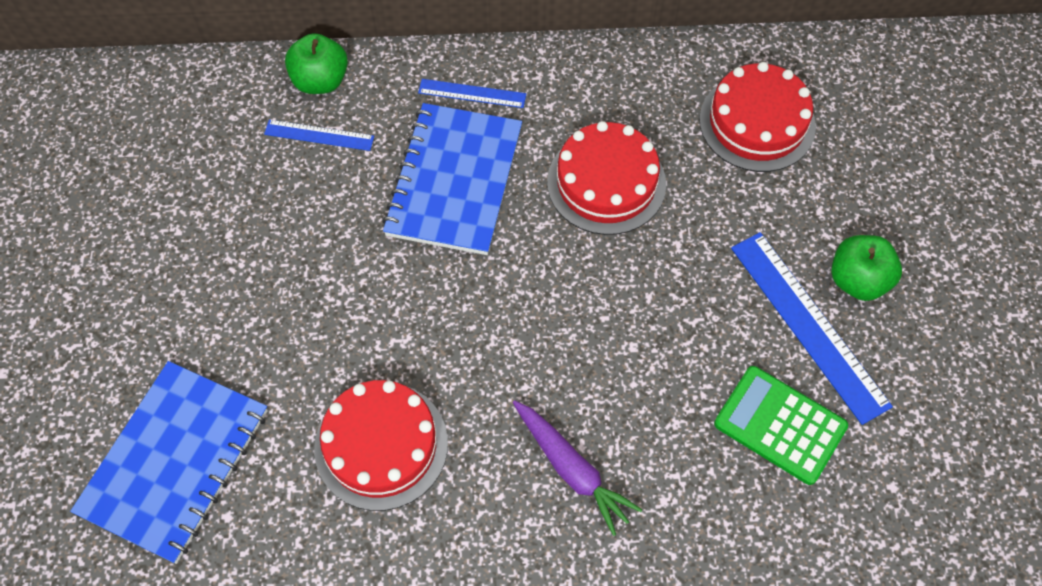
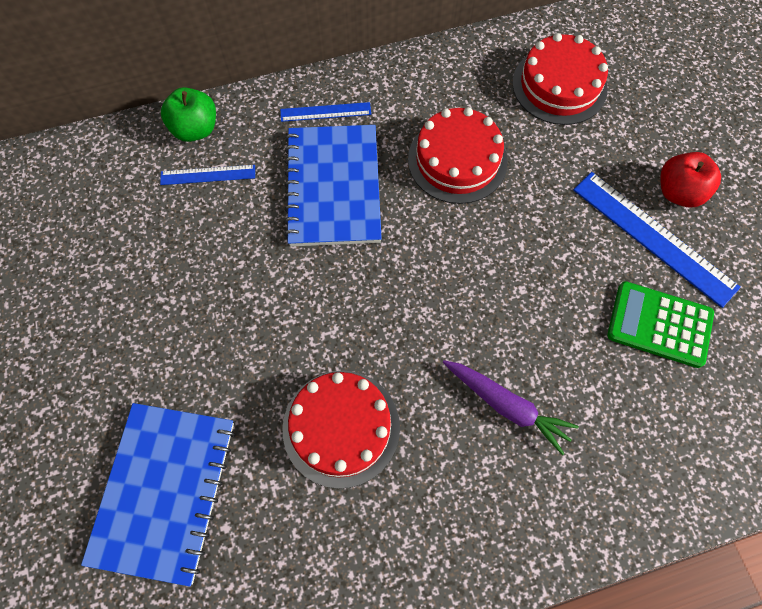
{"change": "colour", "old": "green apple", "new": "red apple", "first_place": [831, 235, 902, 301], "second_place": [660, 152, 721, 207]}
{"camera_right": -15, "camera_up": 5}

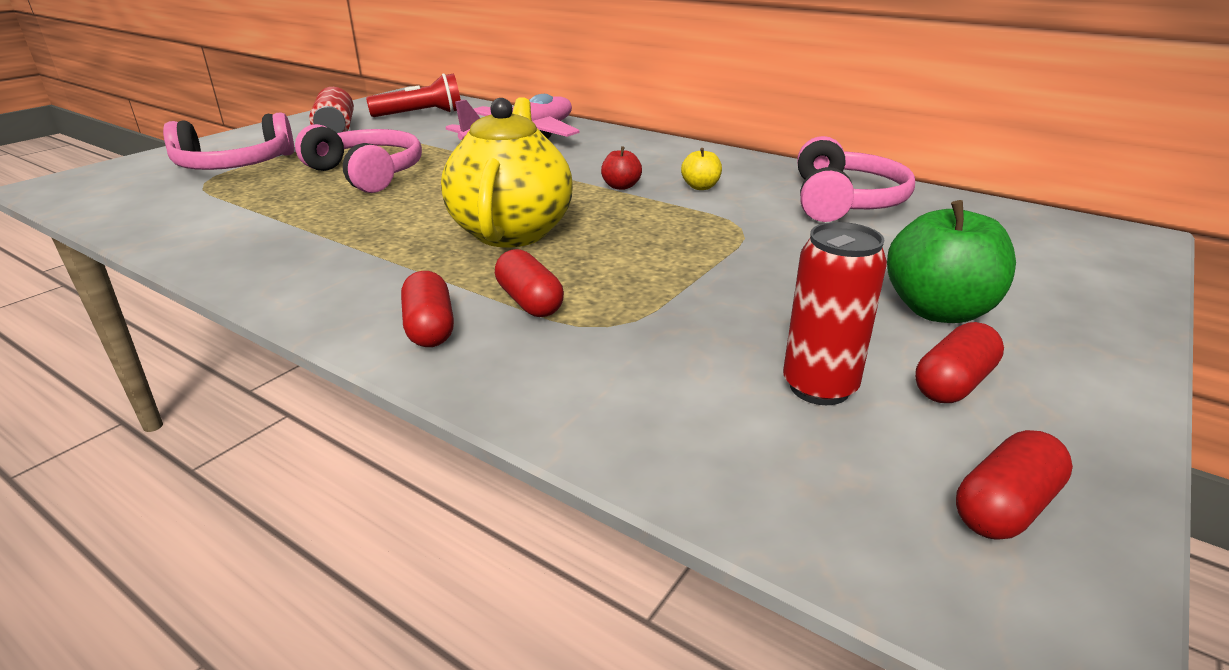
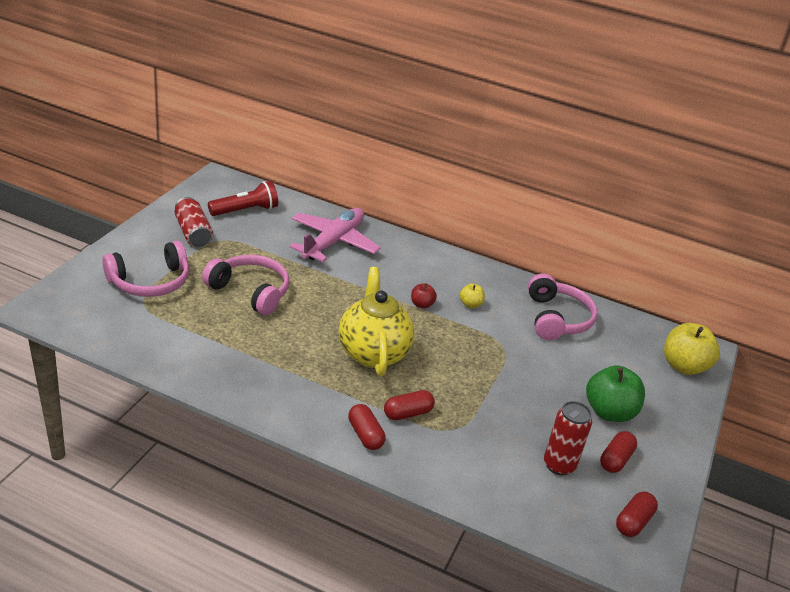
{"change": "appeared", "new": "yellow apple", "second_place": [664, 323, 720, 375]}
{"change": "spun", "old": "red capsule", "first_place": [495, 249, 564, 317], "second_place": [384, 390, 435, 420], "degrees": -75}
{"camera_right": -15, "camera_up": 5}

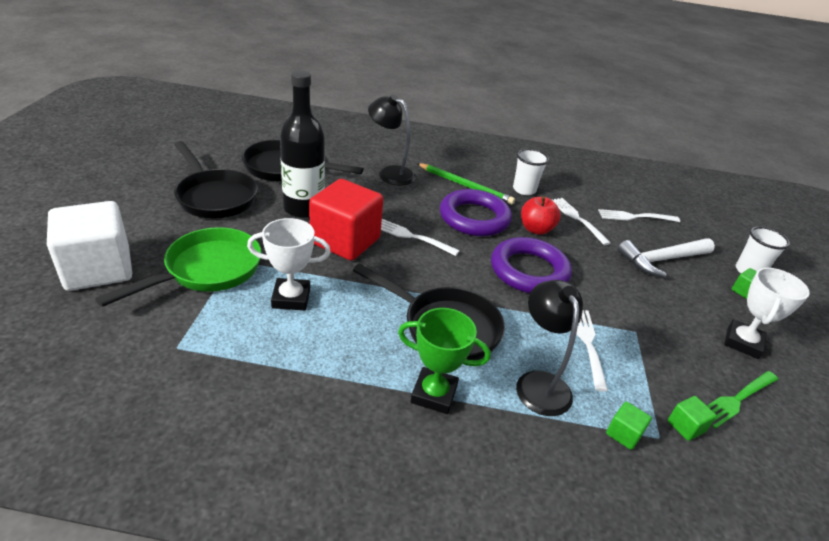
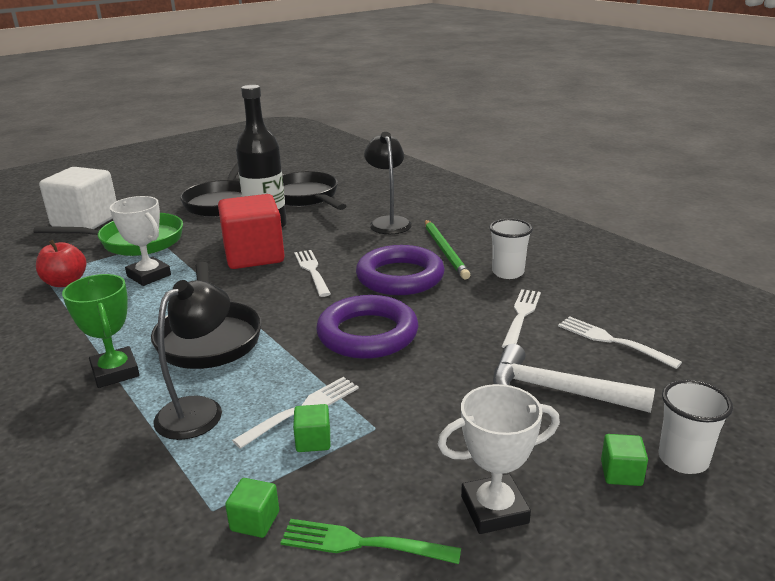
{"change": "relocated", "old": "red apple", "first_place": [521, 196, 561, 235], "second_place": [36, 240, 86, 287]}
{"change": "relocated", "old": "green cube", "first_place": [606, 402, 652, 450], "second_place": [293, 404, 330, 452]}
{"camera_right": 50, "camera_up": -10}

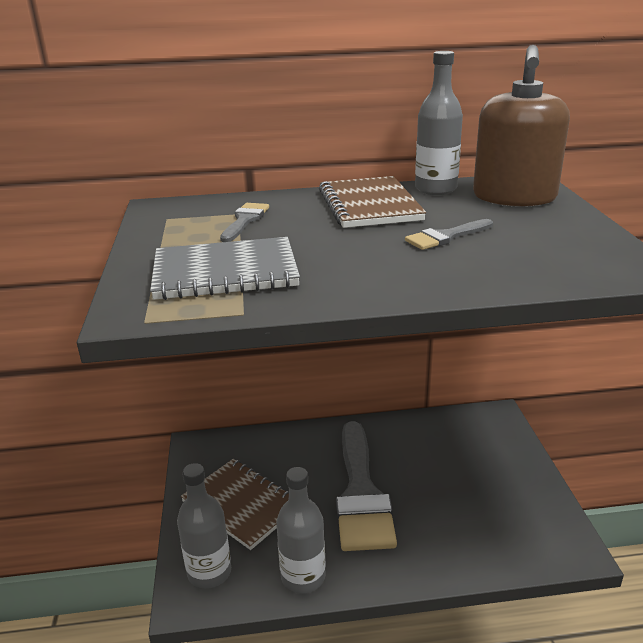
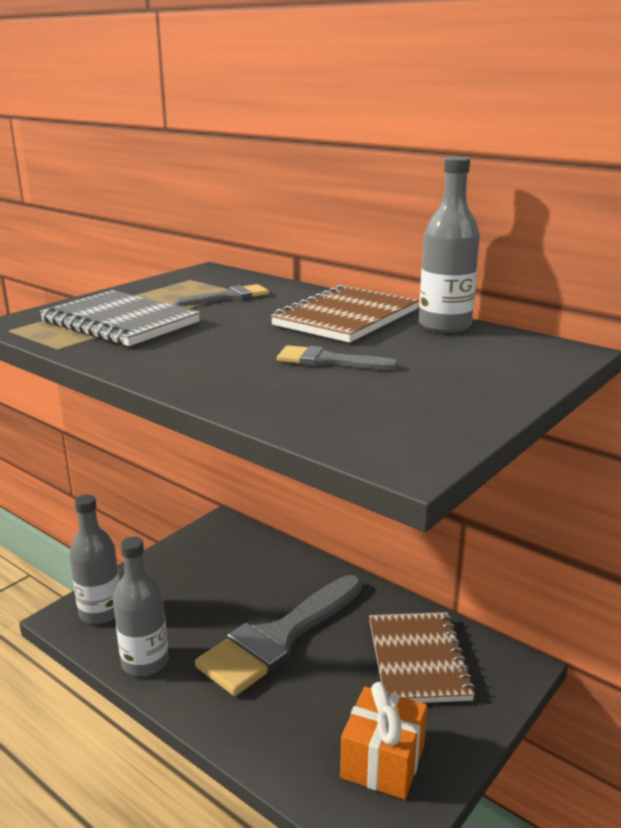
{"change": "missing", "old": "brown soap dispenser", "first_place": [473, 45, 570, 207]}
{"change": "appeared", "new": "orange gift", "second_place": [340, 682, 427, 799]}
{"change": "relocated", "old": "brown notebook", "first_place": [181, 459, 289, 550], "second_place": [369, 612, 476, 703]}
{"camera_right": 45, "camera_up": -5}

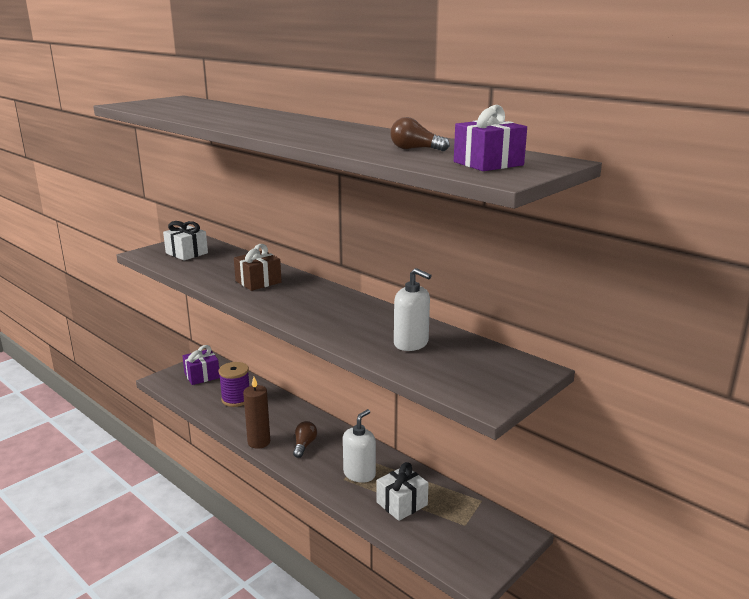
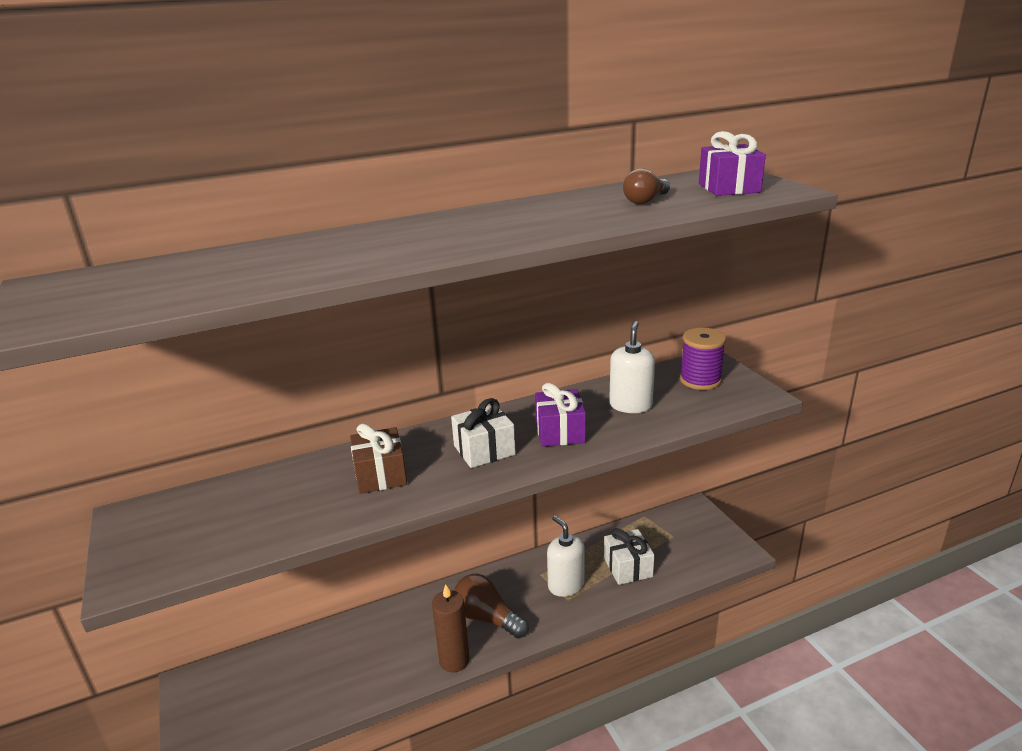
{"change": "relocated", "old": "white gift", "first_place": [163, 221, 208, 260], "second_place": [451, 398, 516, 468]}
{"change": "relocated", "old": "purple gift", "first_place": [182, 345, 220, 385], "second_place": [535, 382, 586, 447]}
{"change": "relocated", "old": "purple spool", "first_place": [219, 362, 249, 407], "second_place": [680, 328, 726, 390]}
{"change": "spun", "old": "white soap dispenser", "first_place": [394, 268, 432, 351], "second_place": [609, 321, 655, 413], "degrees": -45}
{"change": "size", "old": "brown light bulb", "first_place": [293, 421, 317, 458], "second_place": [454, 574, 529, 639], "factor": 1.57}
{"camera_right": -65, "camera_up": 5}

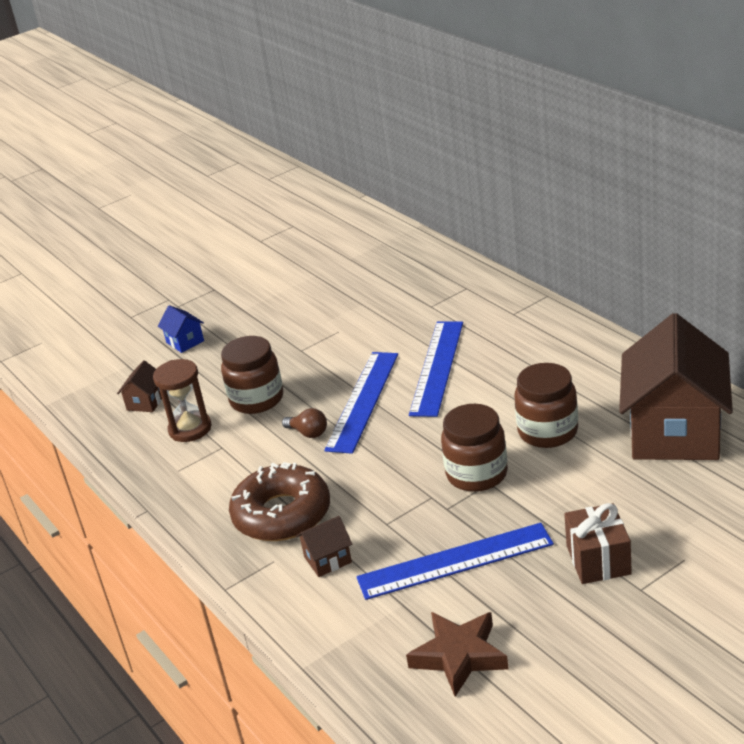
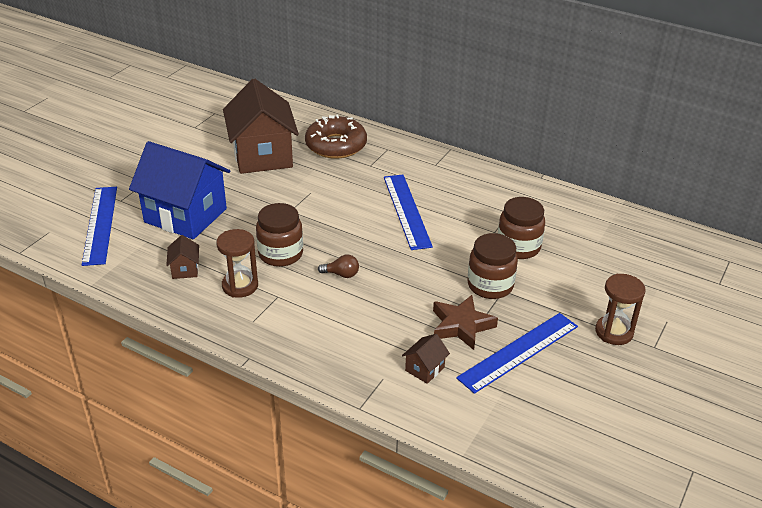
{"change": "relocated", "old": "brown donut", "first_place": [229, 462, 330, 541], "second_place": [305, 115, 367, 159]}
{"change": "relocated", "old": "blue ruler", "first_place": [324, 352, 398, 454], "second_place": [82, 187, 117, 266]}
{"change": "relocated", "old": "brown star", "first_place": [406, 612, 508, 697], "second_place": [433, 295, 498, 350]}
{"change": "relocated", "old": "brown house", "first_place": [619, 313, 733, 460], "second_place": [223, 79, 299, 174]}
{"change": "exchanged", "old": "brown gift", "new": "brown hourglass", "first_place": [564, 503, 632, 584], "second_place": [595, 274, 646, 345]}
{"change": "size", "old": "blue house", "first_place": [158, 305, 204, 353], "second_place": [129, 141, 230, 239], "factor": 2.5}
{"camera_right": -30, "camera_up": 5}

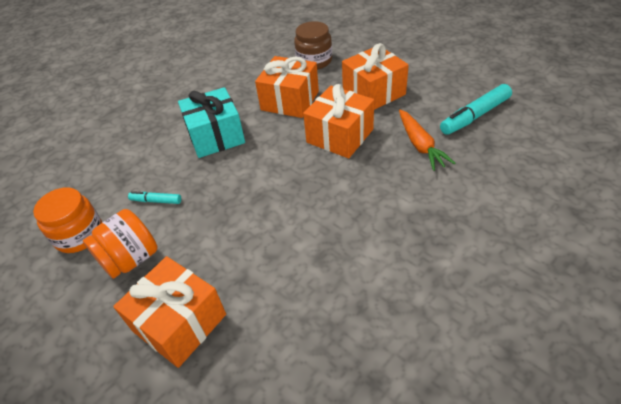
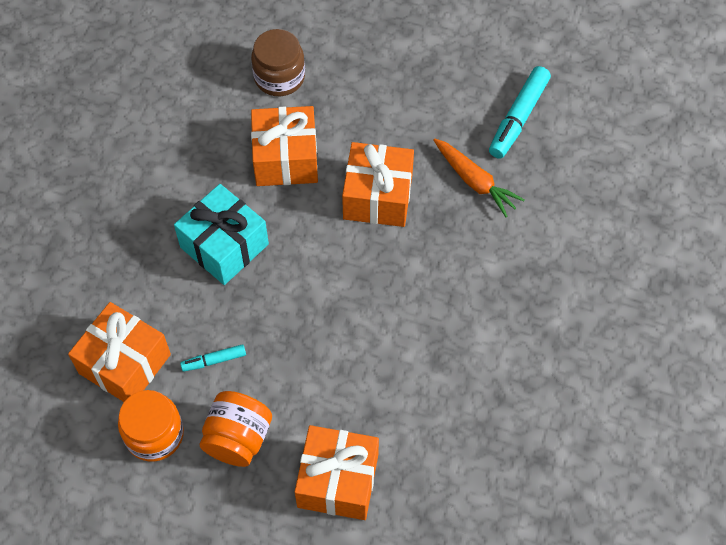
{"change": "relocated", "old": "orange gift", "first_place": [342, 43, 409, 110], "second_place": [68, 302, 171, 402]}
{"camera_right": -30, "camera_up": 15}

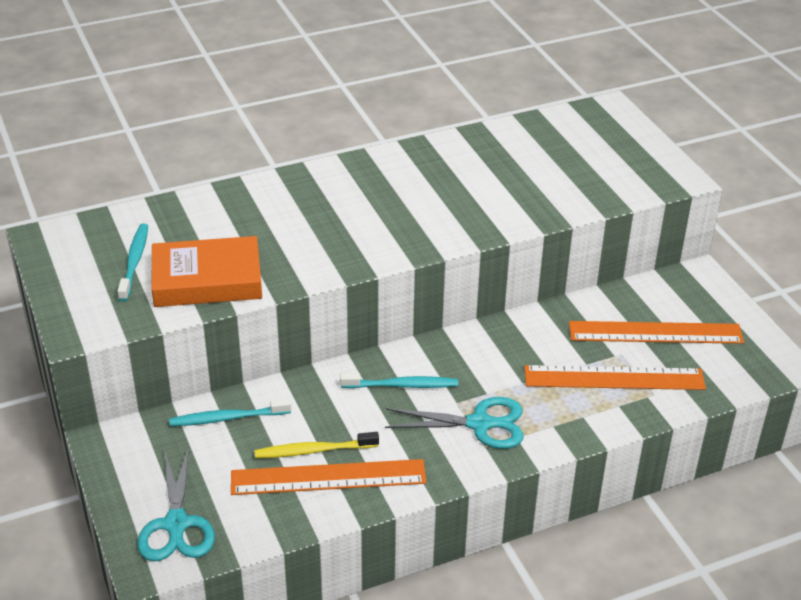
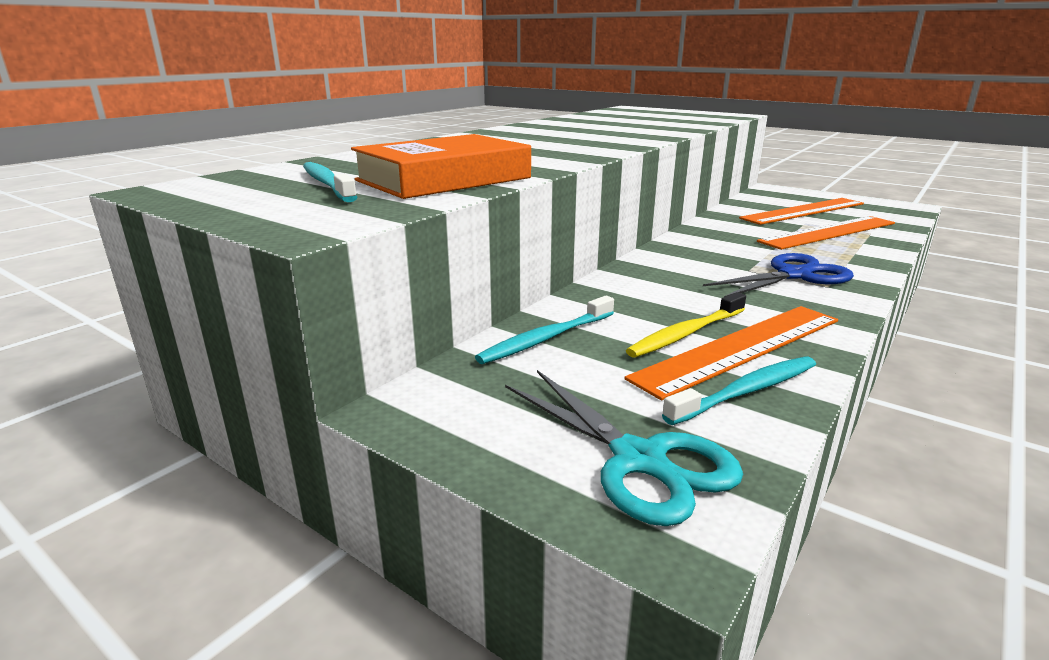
{"change": "relocated", "old": "turquoise toothbrush", "first_place": [340, 373, 458, 388], "second_place": [662, 356, 816, 425]}
{"change": "colour", "old": "turquoise scissors", "new": "blue scissors", "first_place": [385, 397, 524, 449], "second_place": [703, 253, 854, 297]}
{"camera_right": -30, "camera_up": -15}

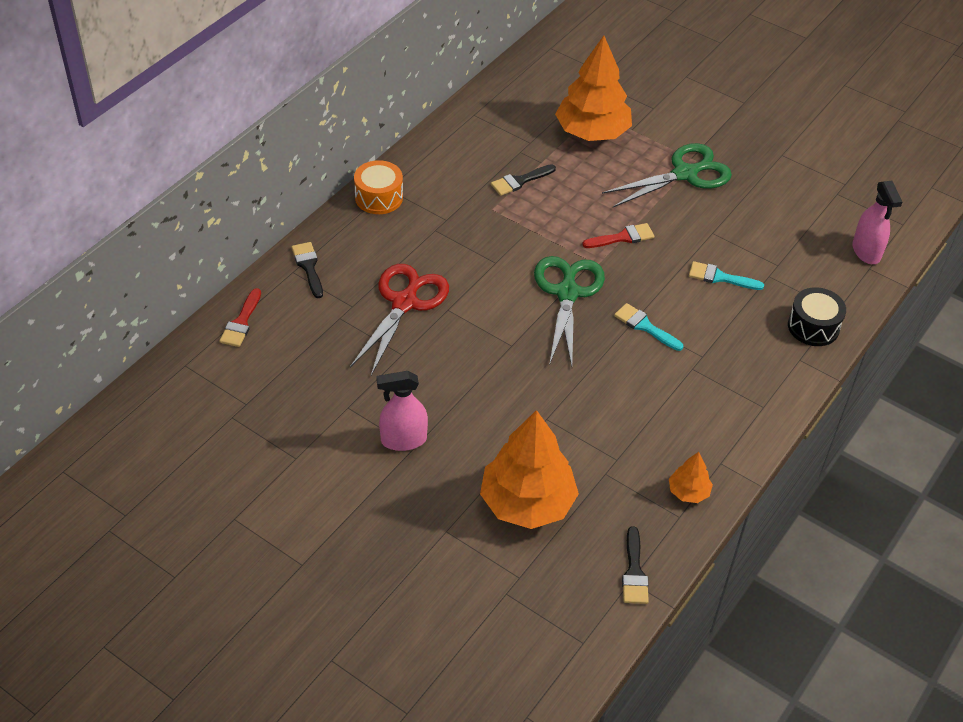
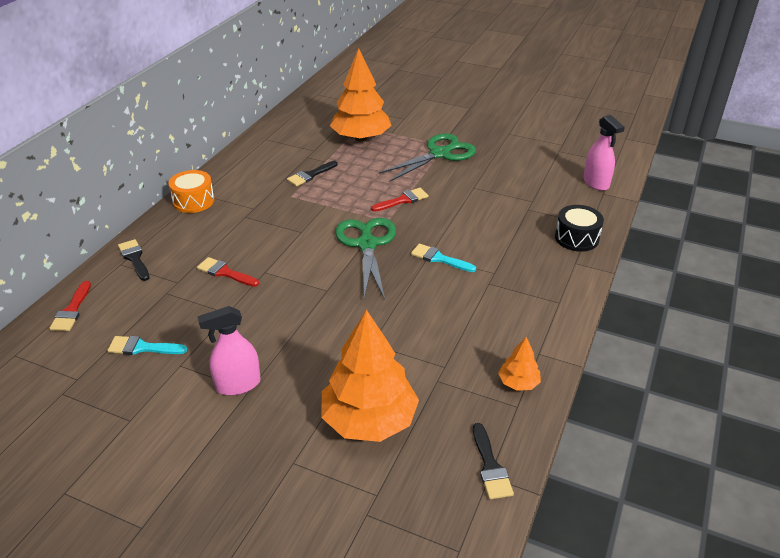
{"change": "relocated", "old": "turquoise brush", "first_place": [689, 261, 764, 290], "second_place": [107, 336, 187, 355]}
{"change": "exchanged", "old": "red scissors", "new": "red brush", "first_place": [350, 264, 449, 376], "second_place": [197, 257, 259, 287]}
{"camera_right": -10, "camera_up": -10}

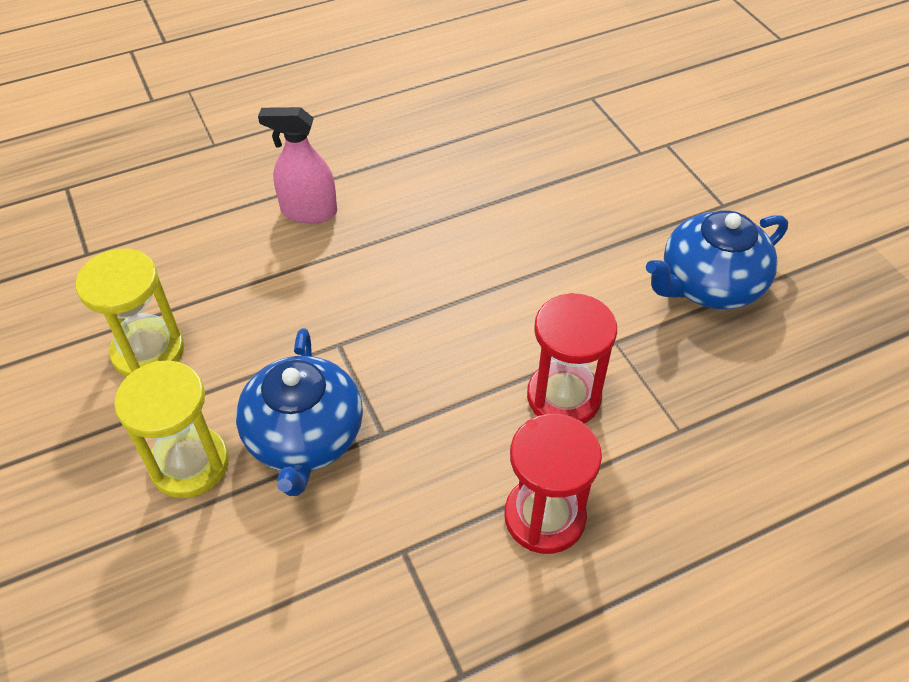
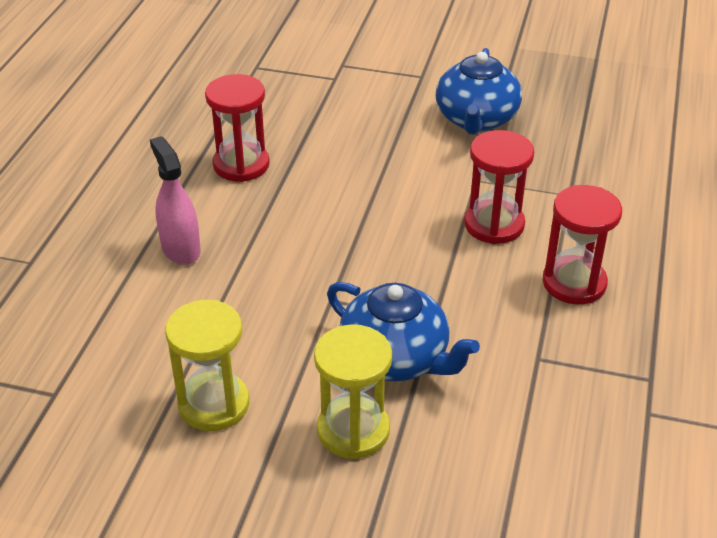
{"change": "appeared", "new": "red hourglass", "second_place": [205, 74, 270, 182]}
{"change": "spun", "old": "pink spray bottle", "first_place": [258, 107, 337, 224], "second_place": [150, 136, 201, 265], "degrees": 105}
{"camera_right": -50, "camera_up": -10}

